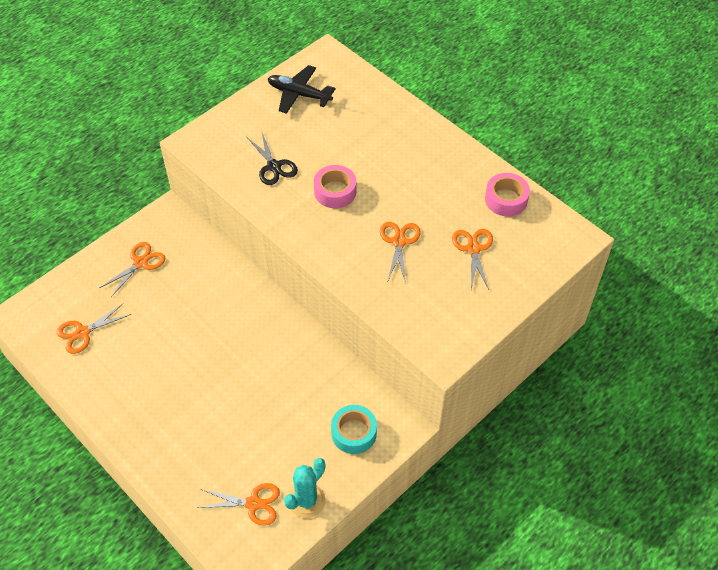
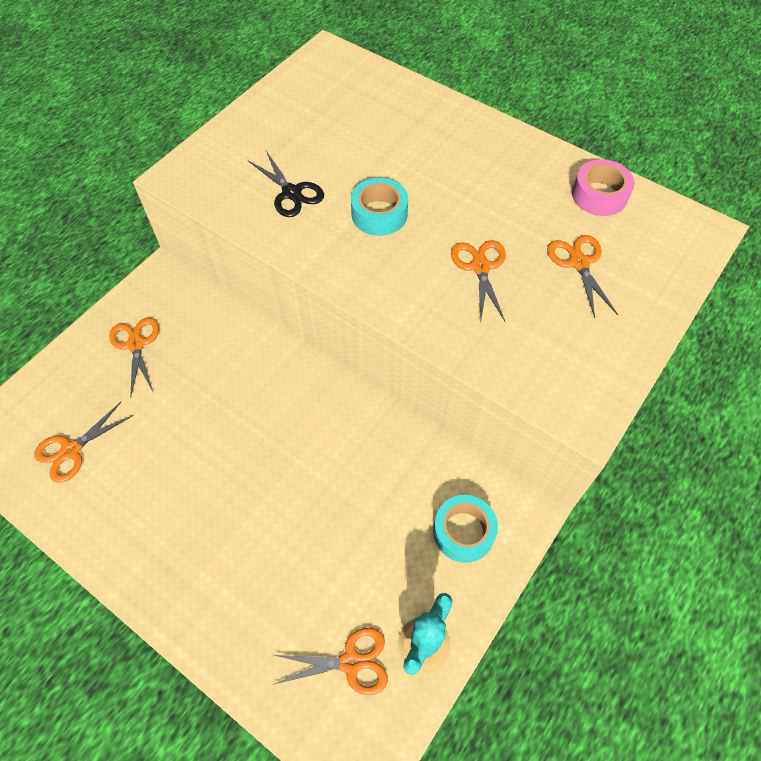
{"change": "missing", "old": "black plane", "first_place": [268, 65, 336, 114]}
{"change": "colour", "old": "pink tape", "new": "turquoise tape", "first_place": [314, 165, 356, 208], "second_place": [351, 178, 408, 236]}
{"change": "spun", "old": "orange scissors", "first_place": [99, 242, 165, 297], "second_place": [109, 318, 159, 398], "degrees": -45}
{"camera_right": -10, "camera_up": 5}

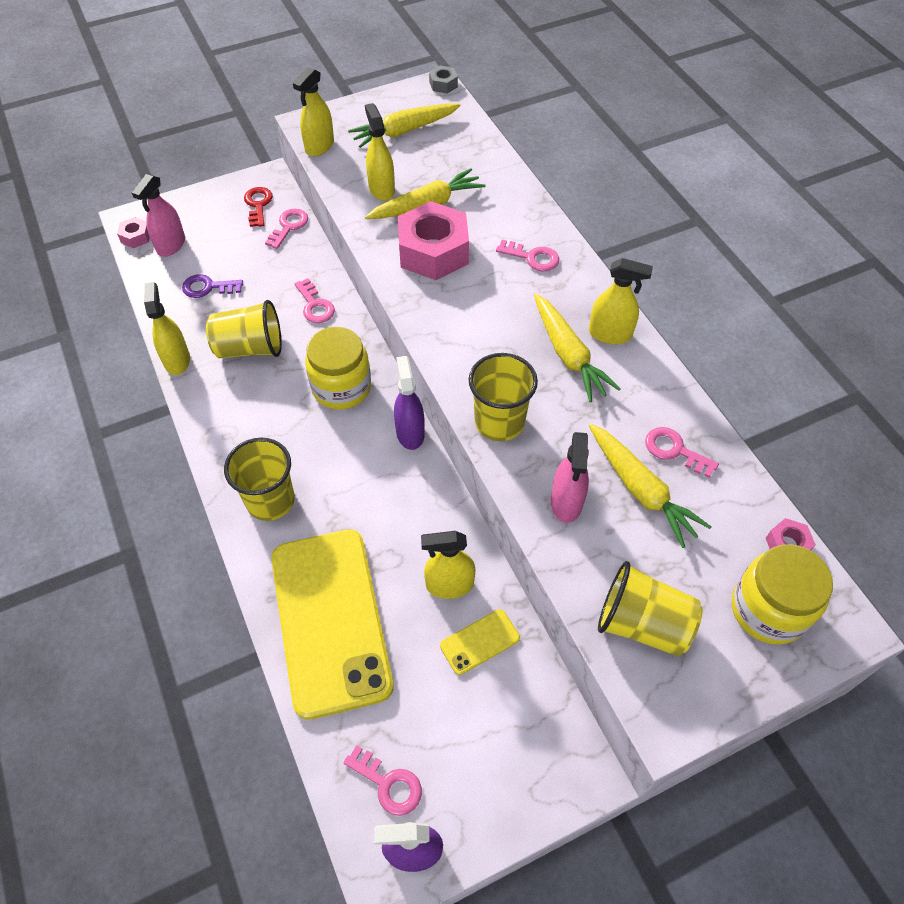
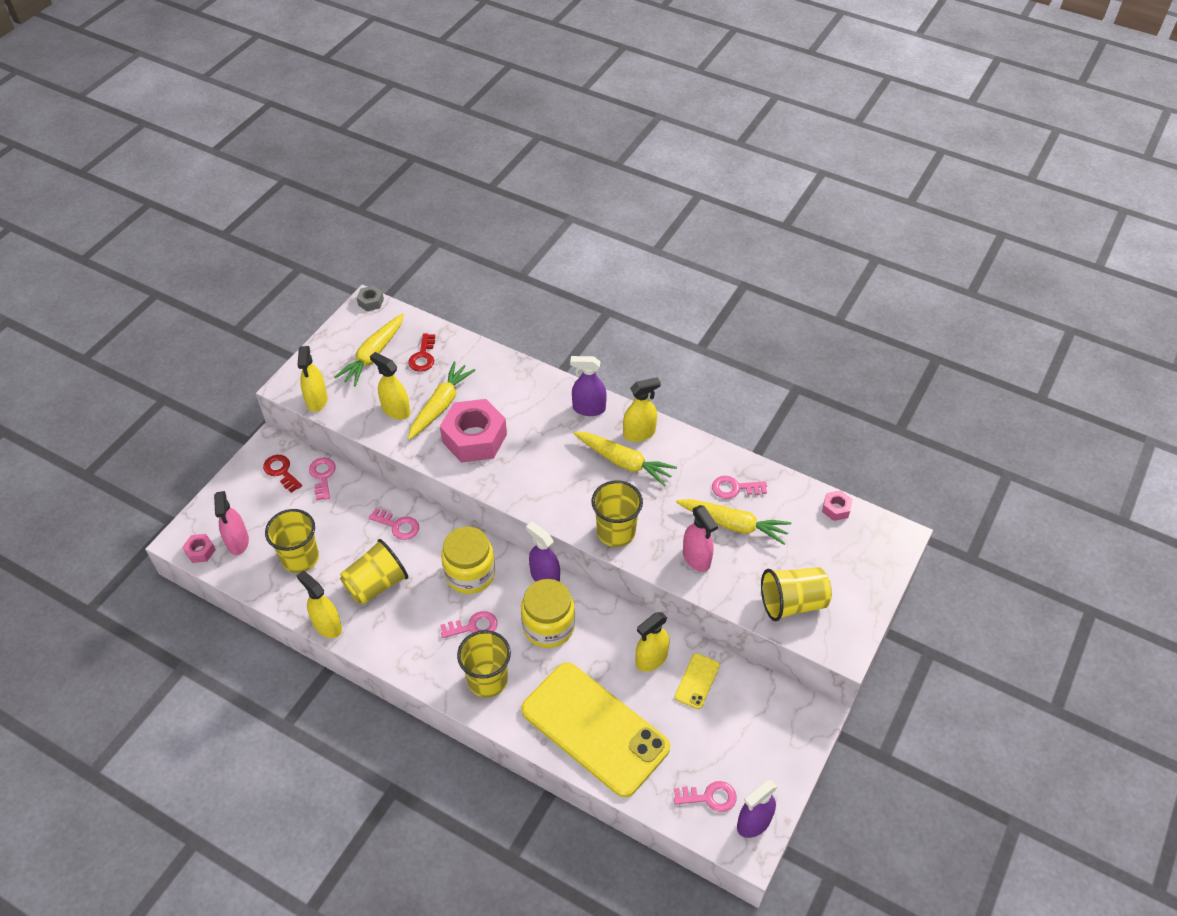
{"change": "appeared", "new": "red key", "second_place": [408, 333, 435, 372]}
{"change": "appeared", "new": "purple spray bottle", "second_place": [570, 356, 607, 416]}
{"change": "relocated", "old": "pink key", "first_place": [496, 240, 559, 271], "second_place": [440, 611, 498, 638]}
{"change": "relocated", "old": "yellow jar", "first_place": [732, 544, 833, 645], "second_place": [521, 579, 575, 648]}
{"change": "exchanged", "old": "purple key", "new": "yellow cup", "first_place": [182, 274, 243, 298], "second_place": [265, 509, 319, 573]}
{"camera_right": -35, "camera_up": -5}

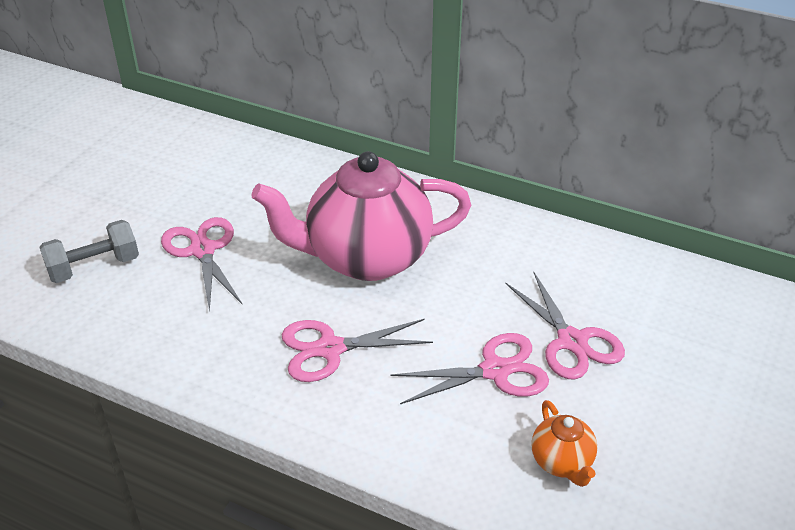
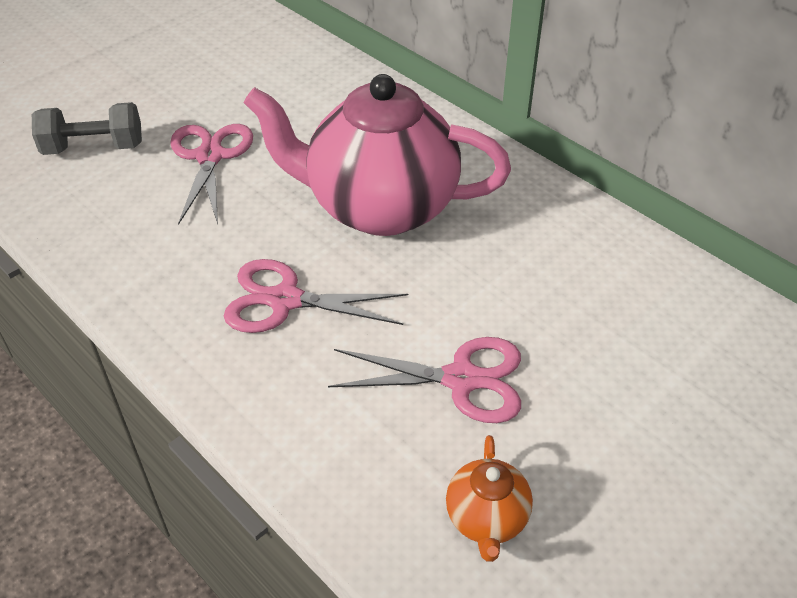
{"change": "missing", "old": "pink scissors", "first_place": [505, 272, 625, 379]}
{"camera_right": 20, "camera_up": 5}

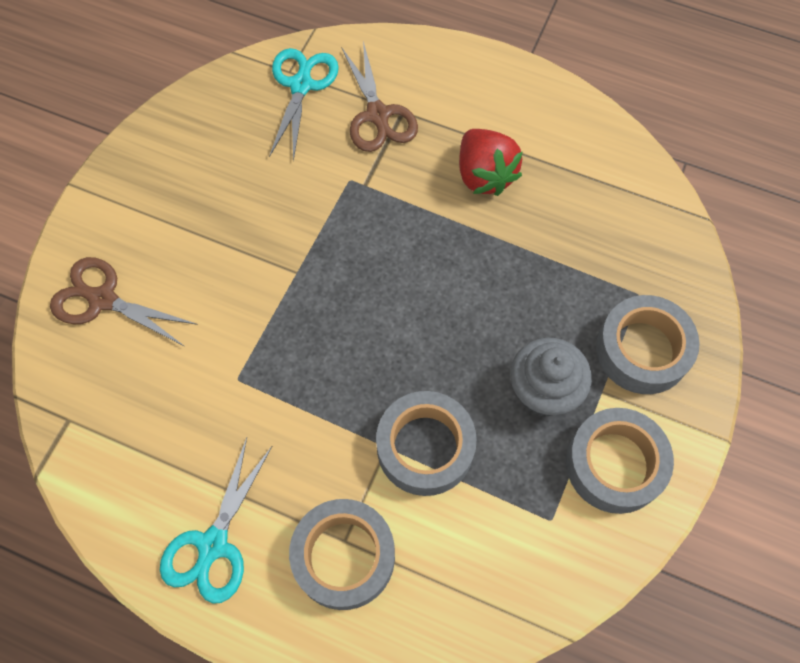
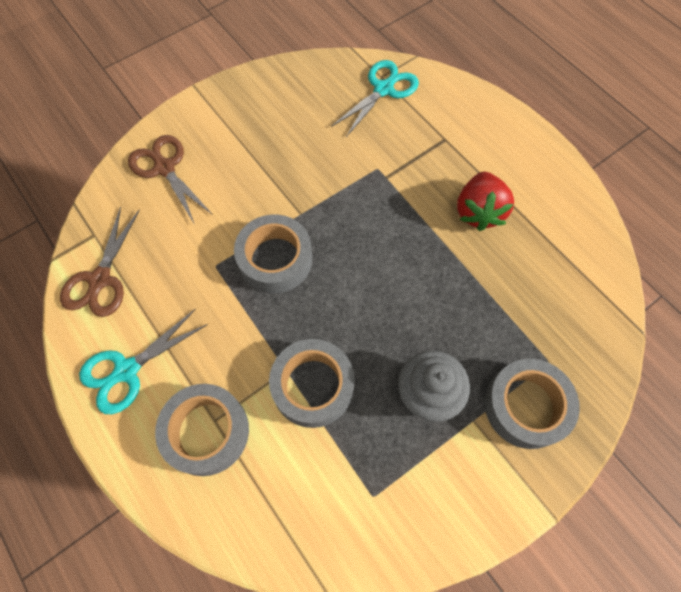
{"change": "relocated", "old": "brown scissors", "first_place": [341, 41, 418, 152], "second_place": [60, 206, 140, 317]}
{"change": "relocated", "old": "grey tape", "first_place": [566, 408, 674, 514], "second_place": [234, 215, 312, 294]}
{"camera_right": 30, "camera_up": 0}

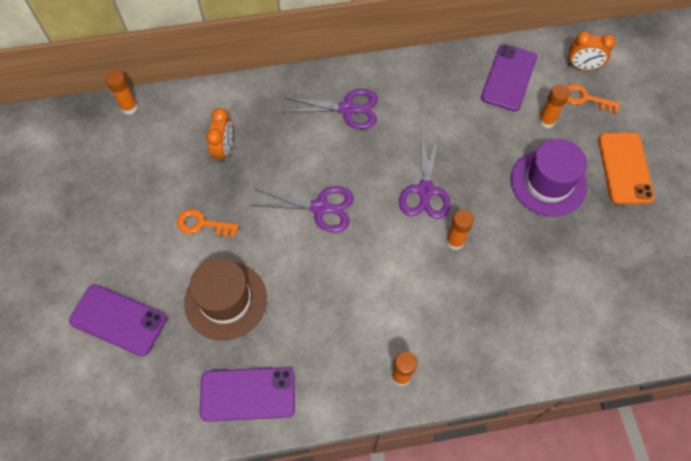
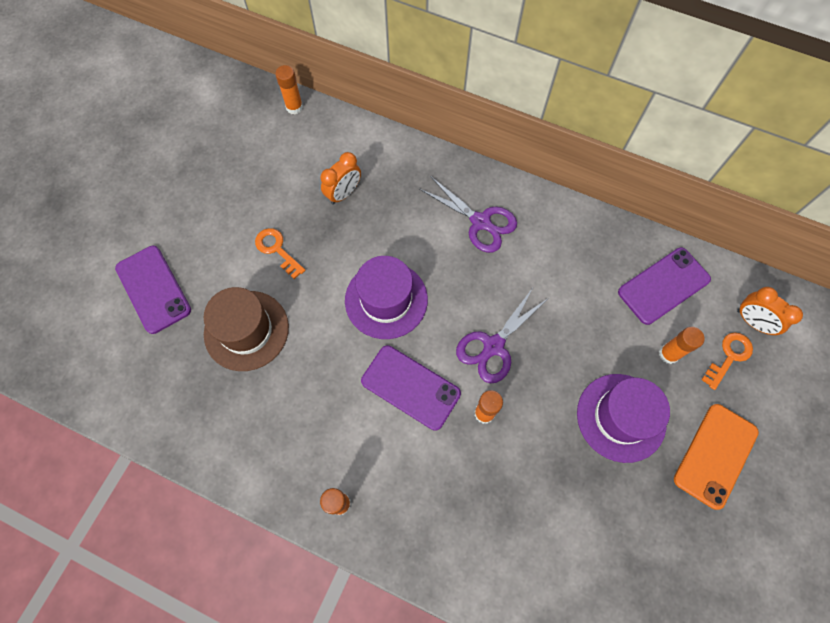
{"change": "relocated", "old": "purple phone", "first_place": [200, 367, 295, 422], "second_place": [361, 345, 461, 431]}
{"change": "exchanged", "old": "purple scissors", "new": "purple hat", "first_place": [250, 186, 354, 233], "second_place": [345, 256, 428, 339]}
{"change": "spun", "old": "orange key", "first_place": [566, 84, 620, 114], "second_place": [701, 333, 753, 390], "degrees": 75}
{"camera_right": 35, "camera_up": 5}

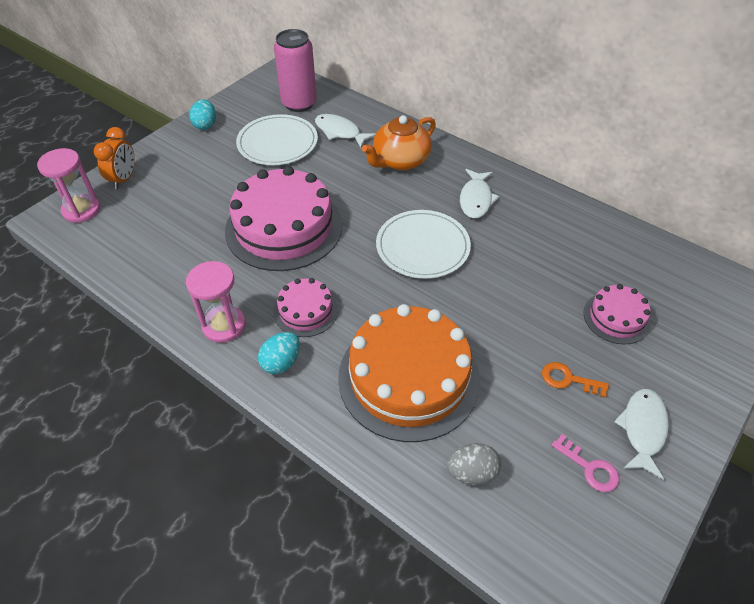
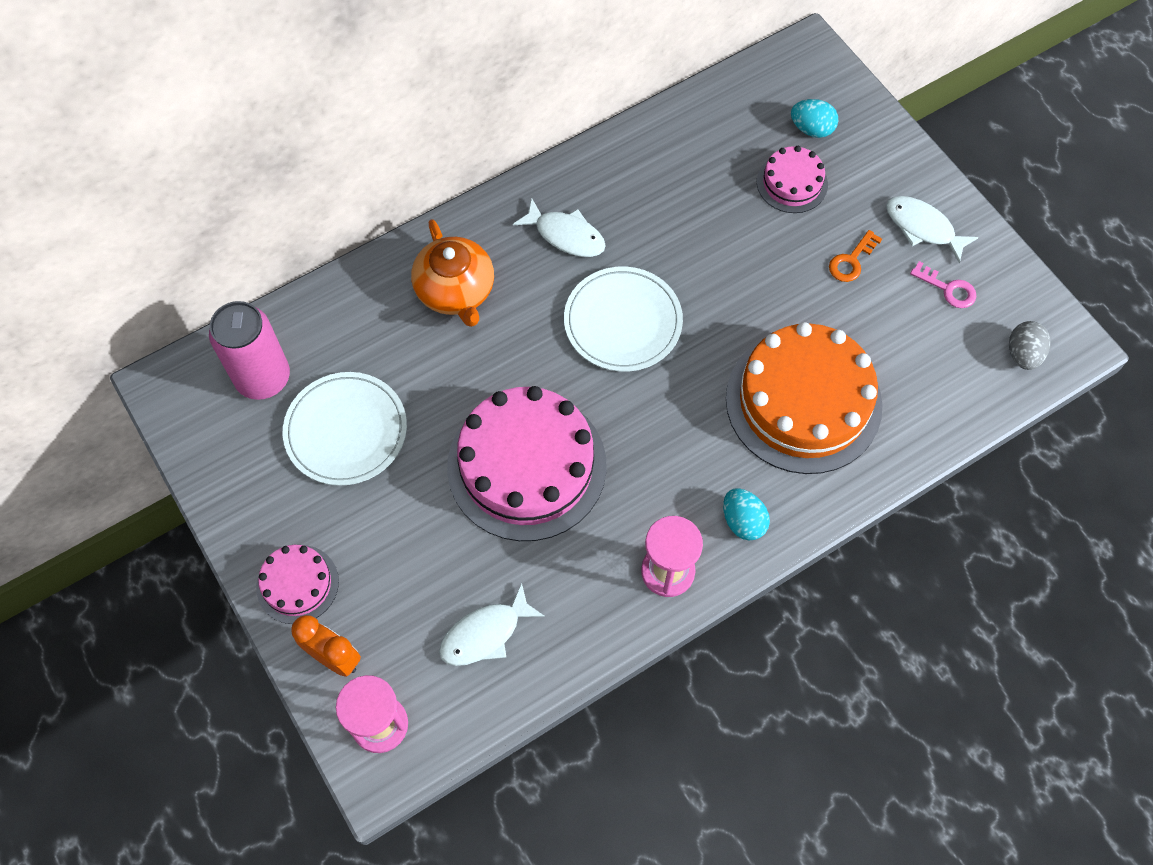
{"change": "relocated", "old": "turquoise egg", "first_place": [189, 99, 216, 130], "second_place": [791, 99, 838, 138]}
{"change": "relocated", "old": "pink cake", "first_place": [274, 278, 338, 337], "second_place": [256, 545, 339, 624]}
{"change": "relocated", "old": "white fish", "first_place": [315, 114, 376, 148], "second_place": [439, 583, 545, 666]}
{"change": "relocated", "old": "grey egg", "first_place": [447, 443, 501, 485], "second_place": [1009, 321, 1050, 370]}
{"change": "spun", "old": "pink key", "first_place": [552, 434, 619, 492], "second_place": [910, 261, 977, 308], "degrees": 60}
{"camera_right": -70, "camera_up": 15}

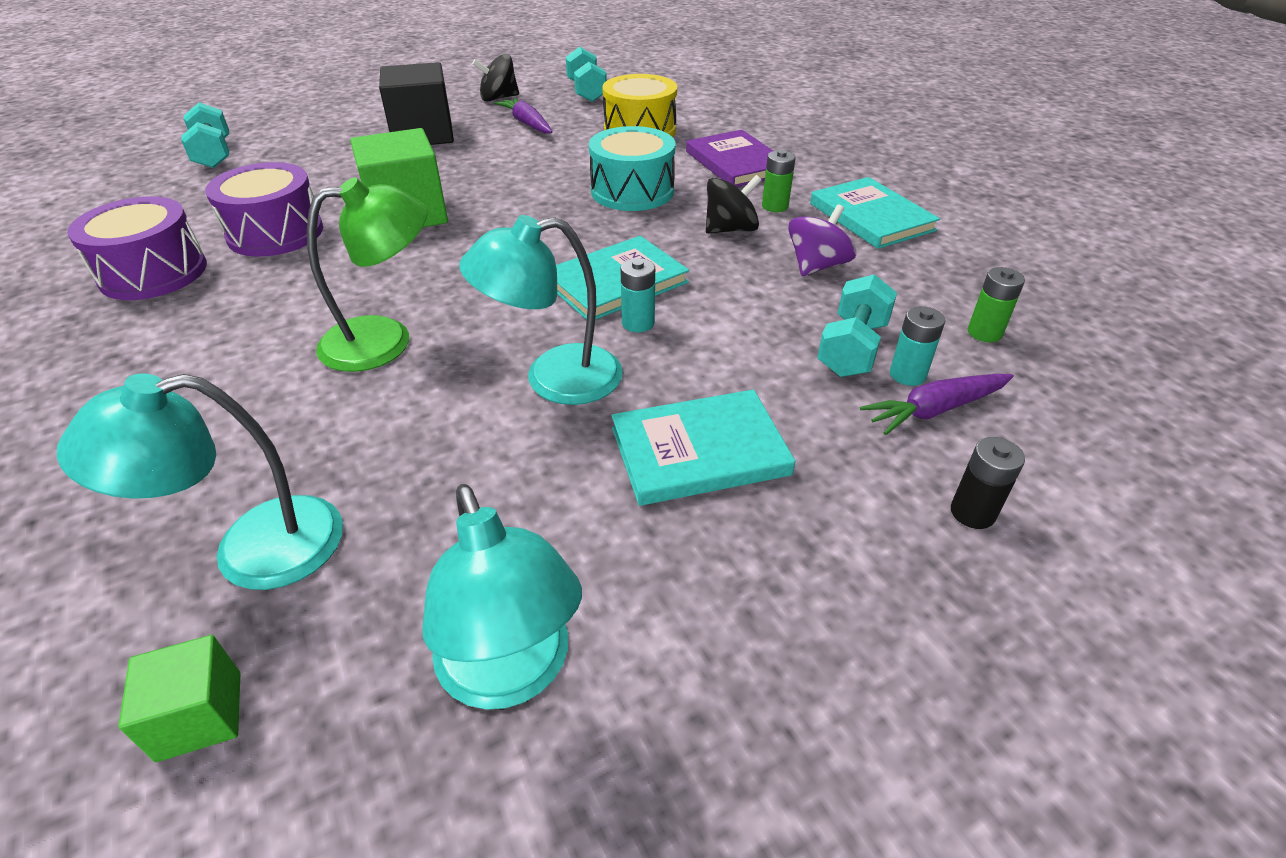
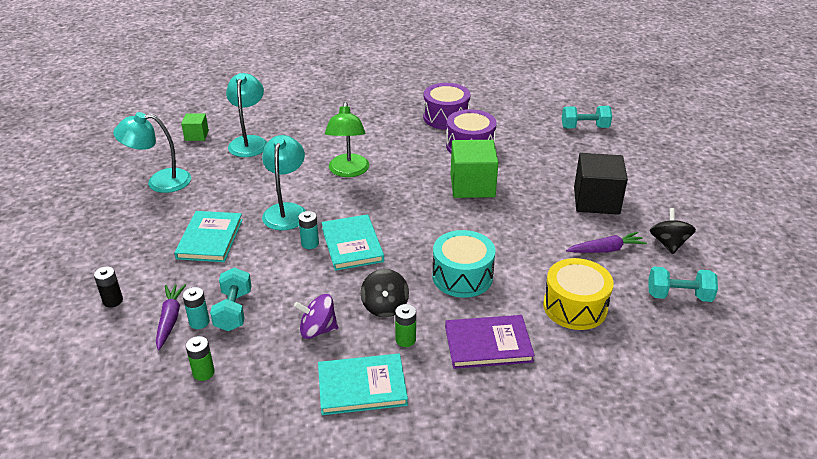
{"change": "spun", "old": "purple spinning top", "first_place": [788, 204, 856, 276], "second_place": [294, 294, 338, 339], "degrees": 120}
{"change": "spun", "old": "turquoise dumbbell", "first_place": [817, 274, 897, 377], "second_place": [210, 267, 251, 331], "degrees": 45}
{"camera_right": 110, "camera_up": -5}

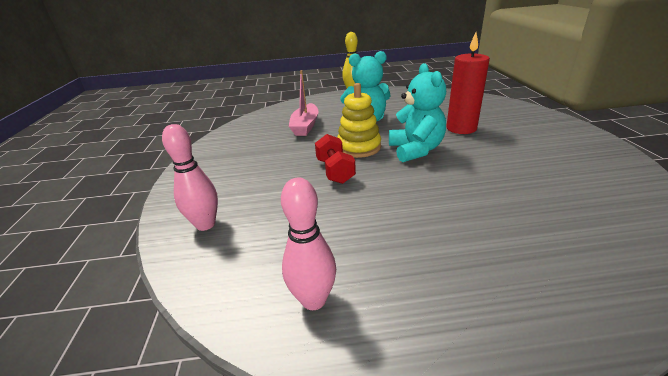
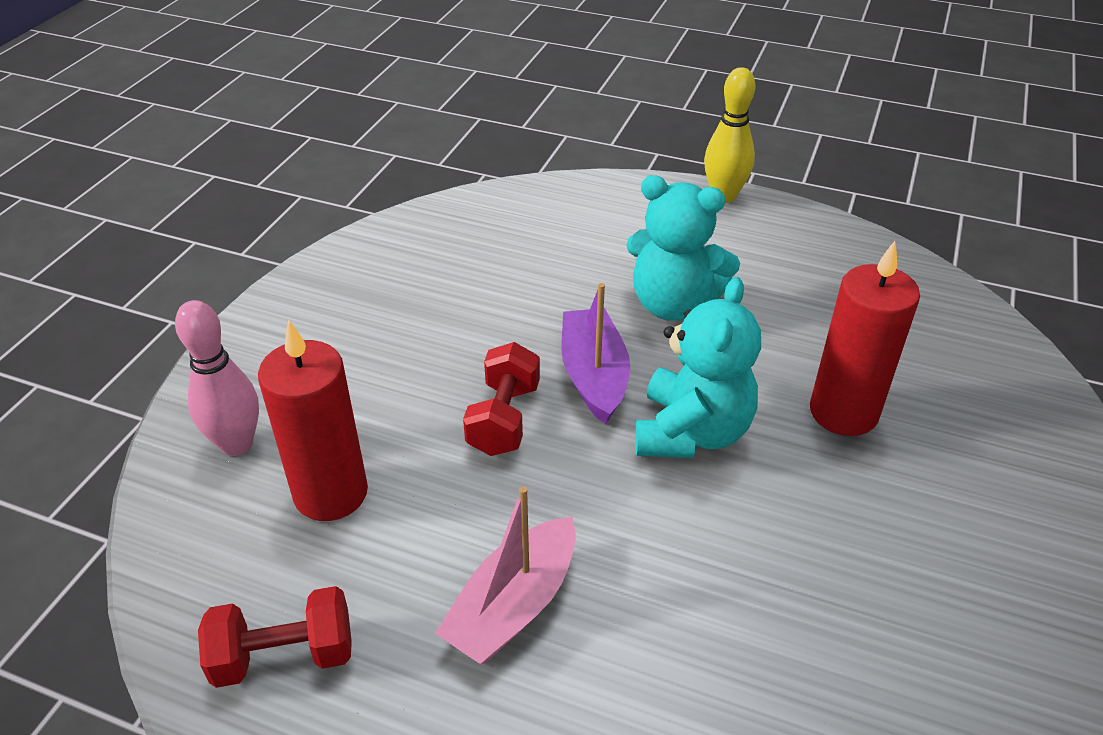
{"change": "appeared", "new": "red candle", "second_place": [258, 320, 368, 521]}
{"change": "relocated", "old": "pink boat", "first_place": [289, 70, 319, 136], "second_place": [435, 486, 576, 664]}
{"change": "exchanged", "old": "pink bowling pin", "new": "red dumbbell", "first_place": [281, 178, 336, 310], "second_place": [198, 586, 352, 688]}
{"change": "exchanged", "old": "yellow stacking toy", "new": "purple boat", "first_place": [337, 83, 381, 158], "second_place": [561, 283, 630, 424]}
{"camera_right": 25, "camera_up": 10}

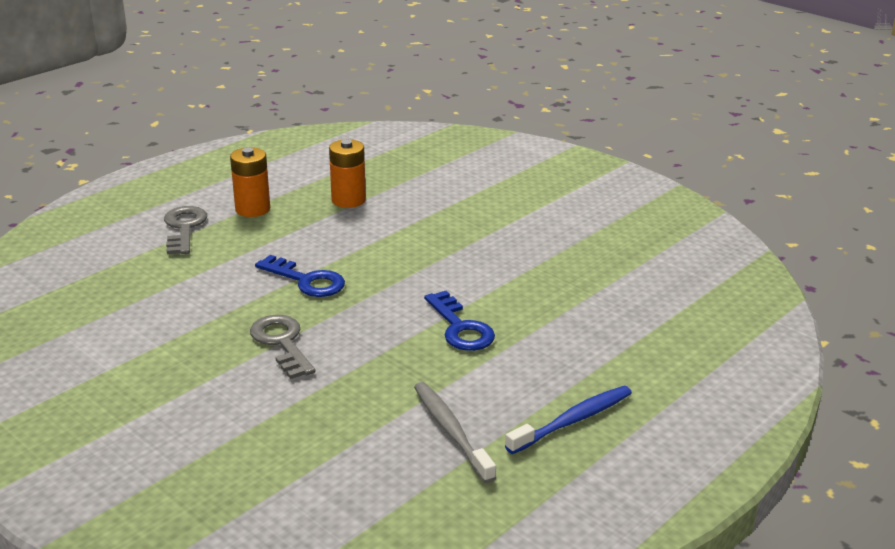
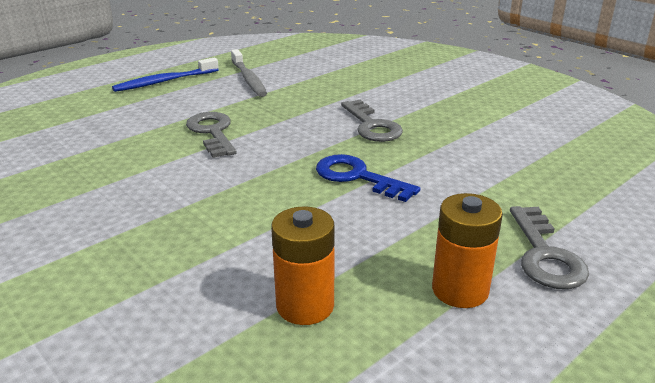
{"change": "colour", "old": "blue key", "new": "grey key", "first_place": [424, 291, 495, 351], "second_place": [186, 112, 237, 158]}
{"camera_right": -175, "camera_up": 0}

